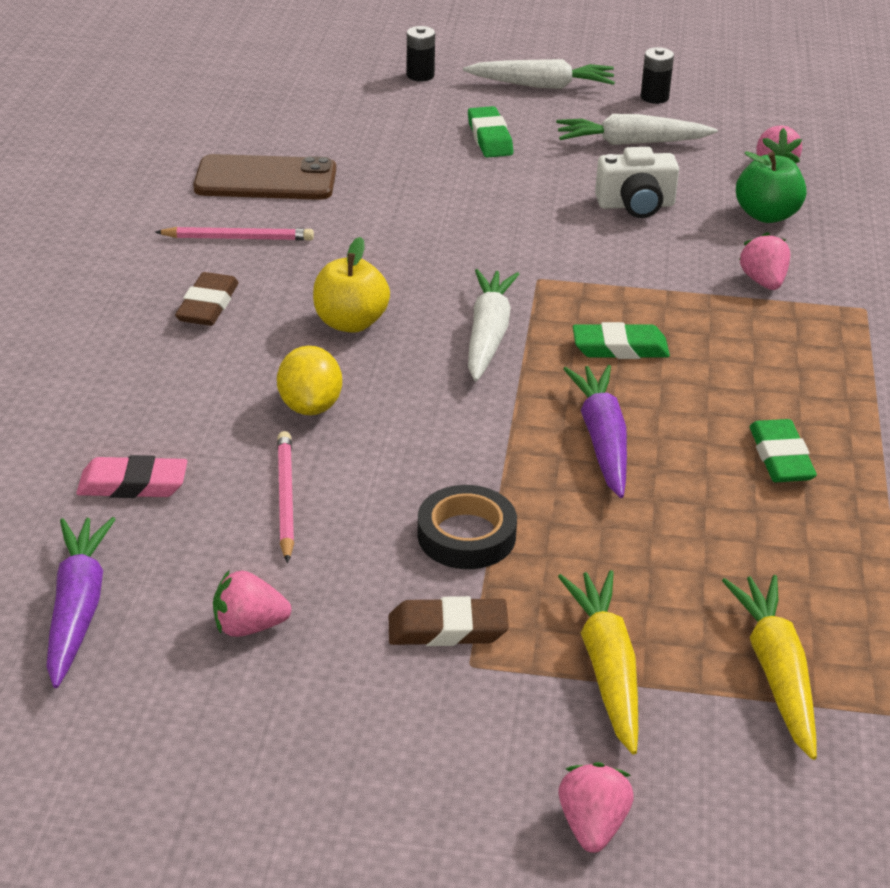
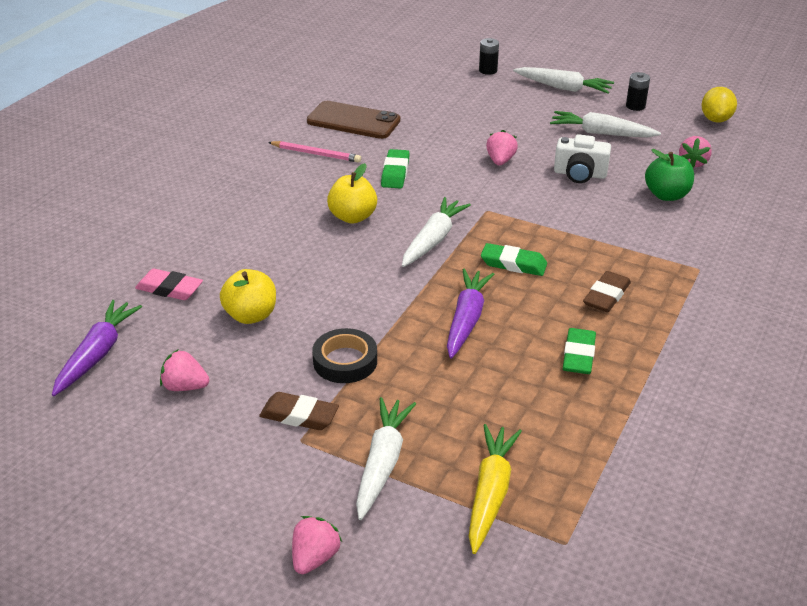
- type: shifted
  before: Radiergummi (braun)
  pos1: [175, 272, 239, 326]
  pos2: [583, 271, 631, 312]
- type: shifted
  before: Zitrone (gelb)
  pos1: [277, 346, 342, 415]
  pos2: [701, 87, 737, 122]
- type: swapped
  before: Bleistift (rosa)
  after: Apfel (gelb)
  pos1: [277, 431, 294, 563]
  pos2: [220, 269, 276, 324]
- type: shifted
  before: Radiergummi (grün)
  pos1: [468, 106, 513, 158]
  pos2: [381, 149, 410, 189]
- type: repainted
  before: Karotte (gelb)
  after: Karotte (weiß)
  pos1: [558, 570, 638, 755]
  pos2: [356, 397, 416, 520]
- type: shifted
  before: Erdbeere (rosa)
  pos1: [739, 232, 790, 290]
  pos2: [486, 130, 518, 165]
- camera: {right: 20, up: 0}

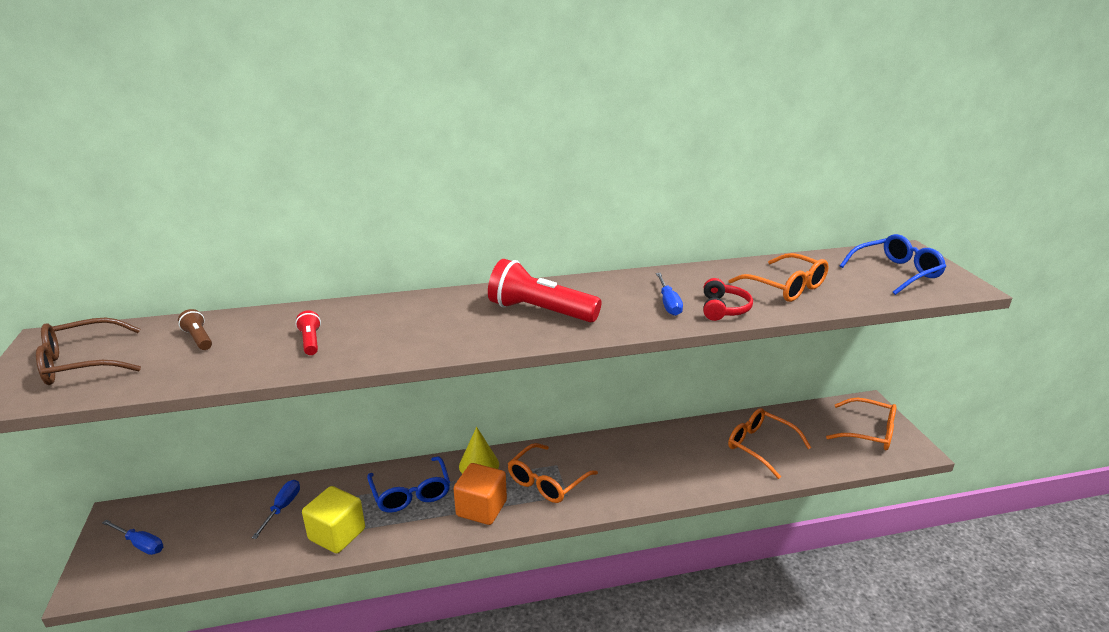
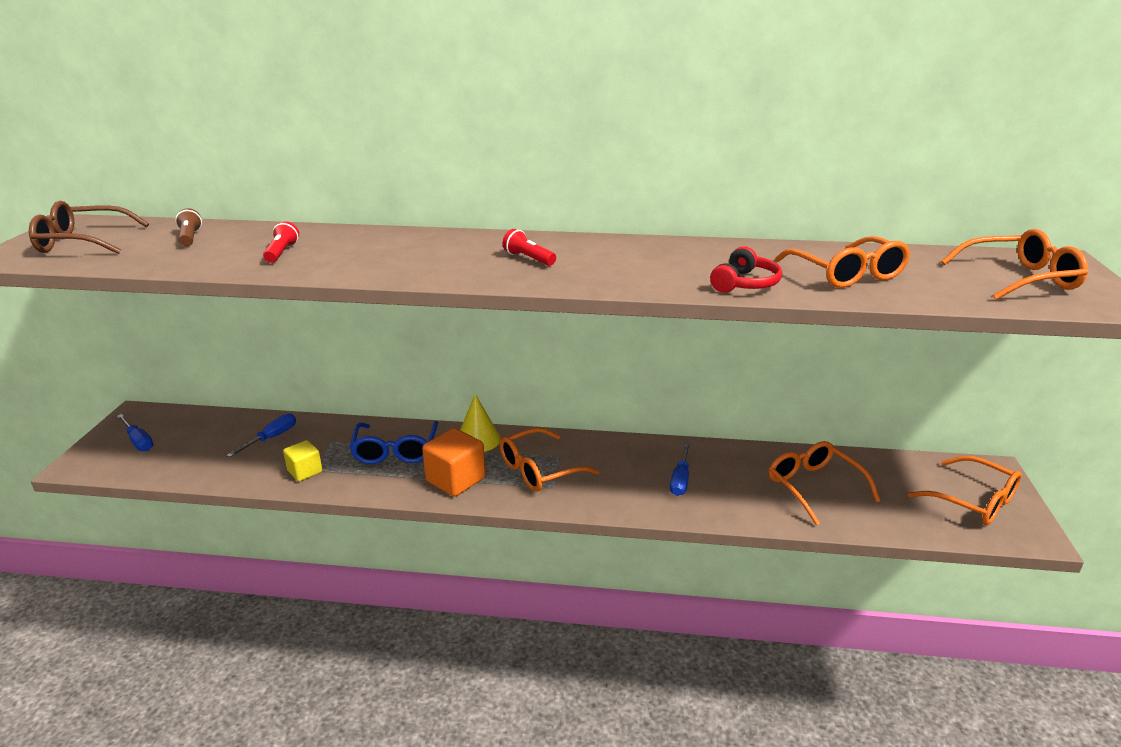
- type: scaled
  before: Kubus (gelb)
  pos1: [302, 486, 365, 553]
  pos2: [283, 440, 323, 481]
  scale: 0.62
- type: scaled
  before: Taschenlampe (rot)
  pos1: [488, 259, 601, 323]
  pos2: [503, 229, 556, 266]
  scale: 0.46
- type: shifted
  before: Schraubenzieher (blau)
  pos1: [656, 273, 683, 316]
  pos2: [670, 442, 690, 496]
- type: repainted
  before: Brille (blau)
  after: Brille (orange)
  pos1: [840, 234, 946, 295]
  pos2: [941, 229, 1088, 300]
- camera: {right: 20, up: 0}

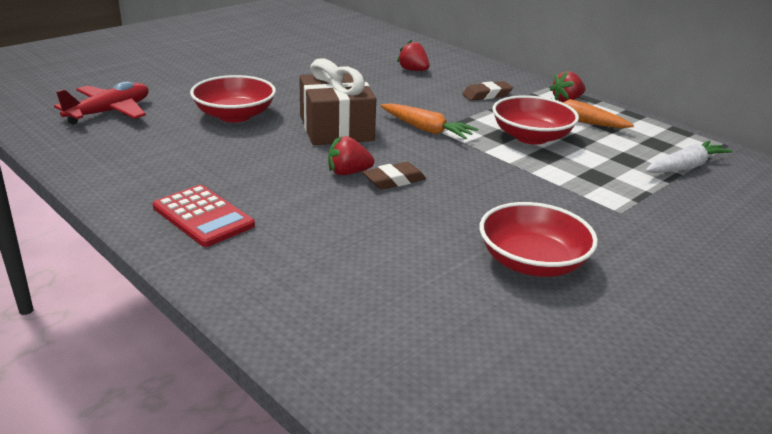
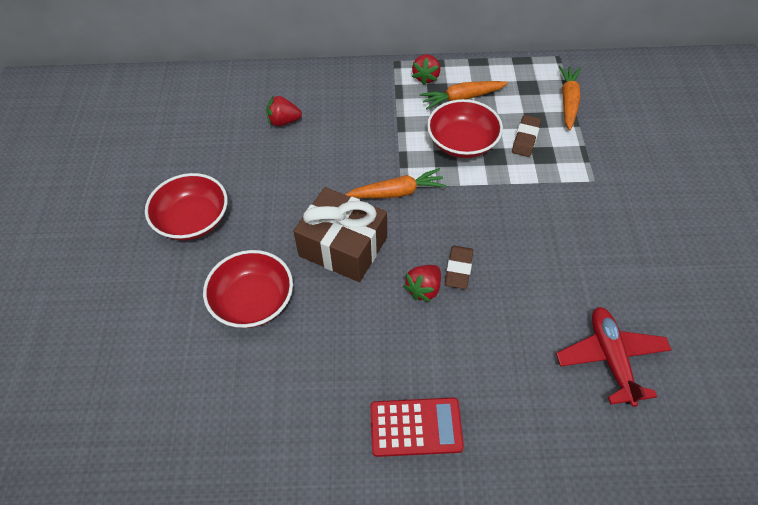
- type: shifted
  before: Flugzeug (rot)
  pos1: [54, 81, 149, 125]
  pos2: [556, 307, 672, 407]
- type: shifted
  before: Radiergummi (braun)
  pos1: [462, 81, 513, 101]
  pos2: [512, 115, 541, 157]
- type: shifted
  before: Schüssel (rot)
  pos1: [479, 202, 598, 277]
  pos2: [145, 173, 228, 240]
- type: repainted
  before: Karotte (weiß)
  after: Karotte (orange)
  pos1: [646, 140, 733, 173]
  pos2: [559, 65, 581, 131]
- camera: {right: -45, up: 25}

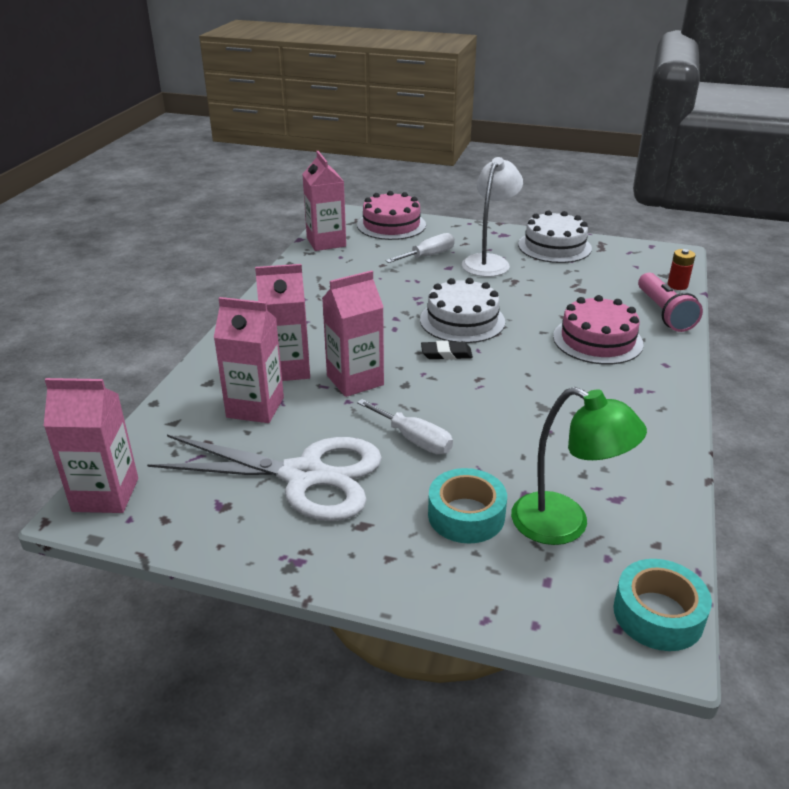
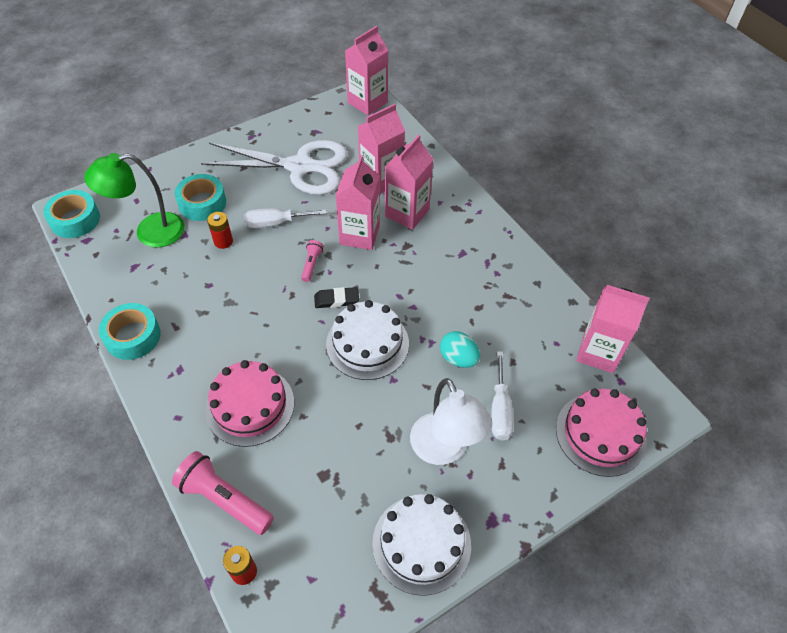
- type: rotated
  before: Schere (weiß)
  pos1: [147, 435, 382, 521]
  pos2: [201, 140, 348, 195]
  turn: -135
- type: rotated
  before: Radiergummi (schwarz)
  pos1: [421, 341, 473, 360]
  pos2: [314, 287, 359, 308]
  turn: 45
- type: new
  after: Klebeband (türkis)
  pos2: [99, 303, 161, 360]
- type: new
  after: Batterie (rot)
  pos2: [207, 212, 233, 249]
- type: new
  after: Taschenlampe (rosa)
  pos2: [301, 240, 324, 282]
- type: new
  after: Ei (türkis)
  pos2: [440, 331, 480, 368]
- camera: {right: 130, up: 20}

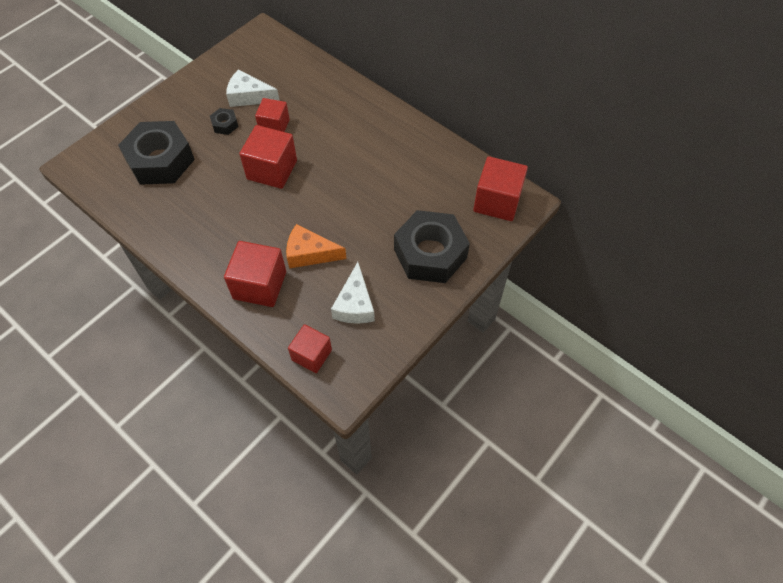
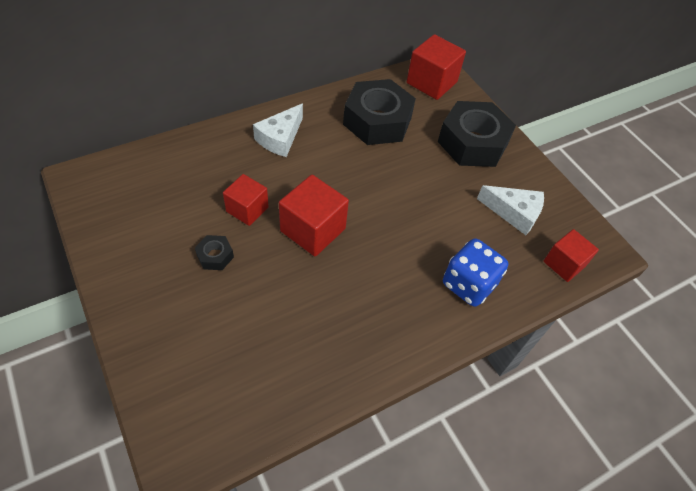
- type: shifted
  before: Sechskantmutter (schwarz)
  pos1: [118, 121, 195, 185]
  pos2: [343, 79, 416, 145]
- type: swapped
  before: Kubus (rot)
  after: Spielwürfel (blau)
  pos1: [224, 241, 286, 307]
  pos2: [443, 238, 508, 307]
- type: shifted
  before: Käse (weiß)
  pos1: [226, 70, 280, 107]
  pos2: [253, 103, 303, 157]
- type: gone
  before: Käse (orange)
  pos1: [286, 224, 346, 268]
- camera: {right: -75, up: -5}

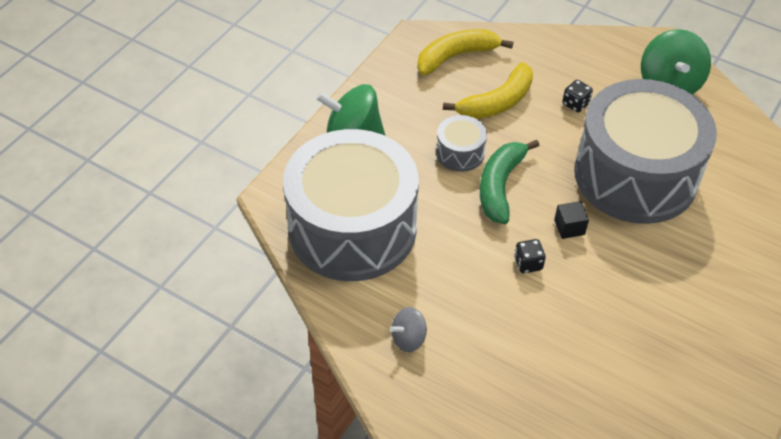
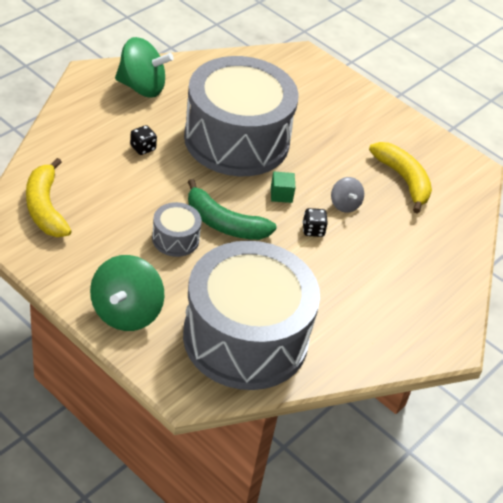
- type: shifted
  before: Kreisel (grau)
  pos1: [390, 307, 427, 352]
  pos2: [331, 177, 364, 213]
- type: shifted
  before: Banane (gelb)
  pos1: [443, 62, 533, 119]
  pos2: [369, 142, 432, 214]
- type: repainted
  before: Kubus (schwarz)
  after: Kubus (grün)
  pos1: [554, 201, 589, 239]
  pos2: [271, 172, 295, 203]
- camera: {right: -85, up: -5}

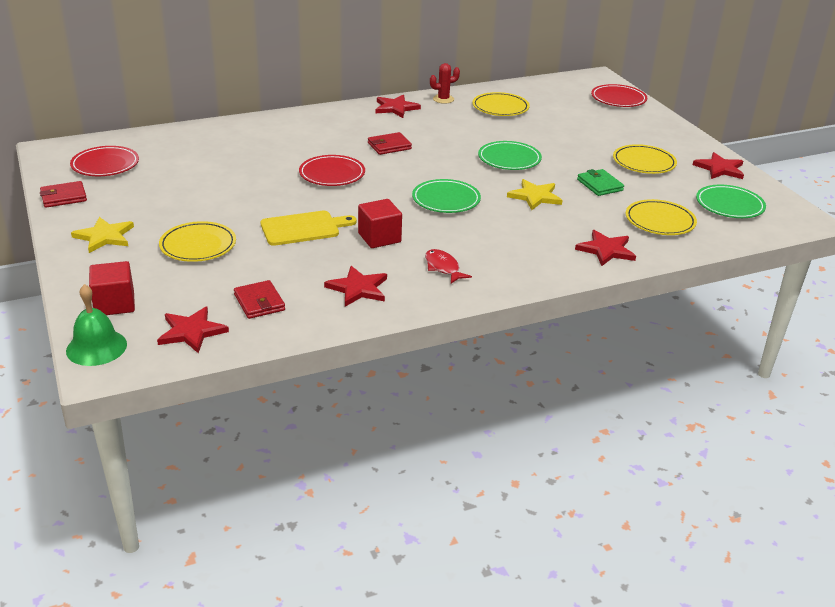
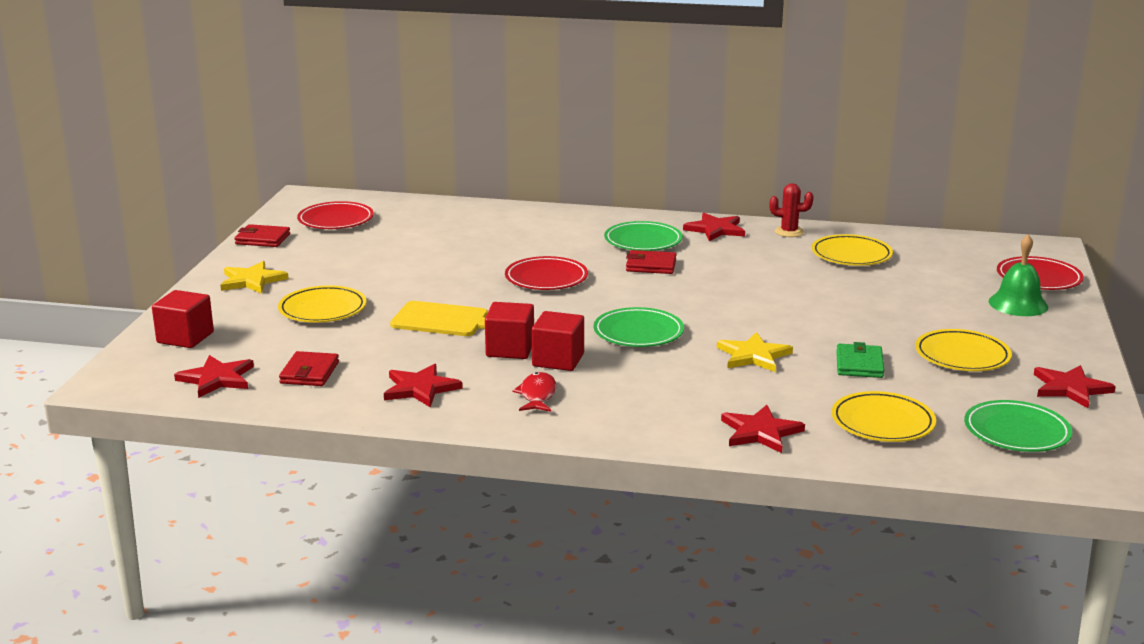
- type: shifted
  before: Glocke (grün)
  pos1: [66, 284, 127, 366]
  pos2: [989, 234, 1048, 316]
- type: shifted
  before: Teller (grün)
  pos1: [478, 141, 542, 170]
  pos2: [604, 221, 683, 251]
- type: new
  after: Kubus (rot)
  pos2: [532, 311, 584, 371]
- camera: {right: 35, up: -10}

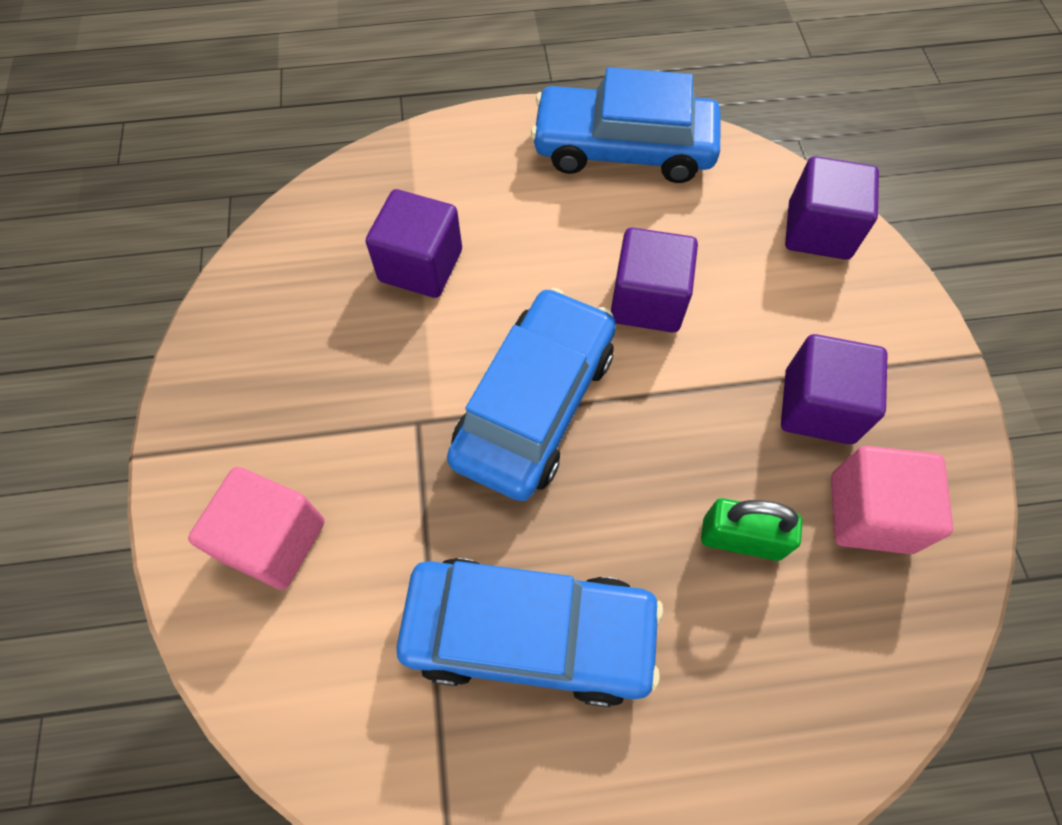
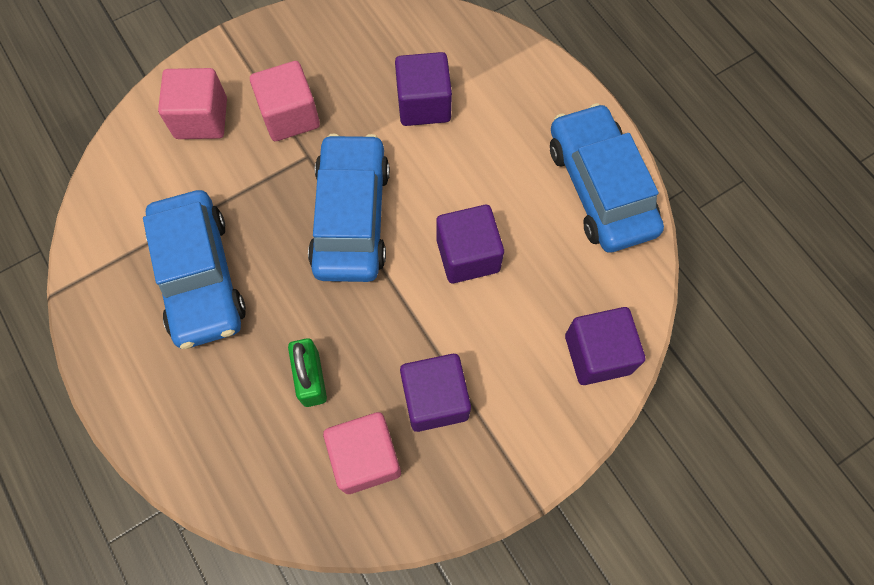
- type: rotated
  before: Auto (blau)
  pos1: [447, 288, 616, 501]
  pos2: [308, 133, 390, 282]
  turn: -90
- type: new
  after: Kubus (rosa)
  pos2: [250, 61, 320, 141]
- camera: {right: 65, up: 5}

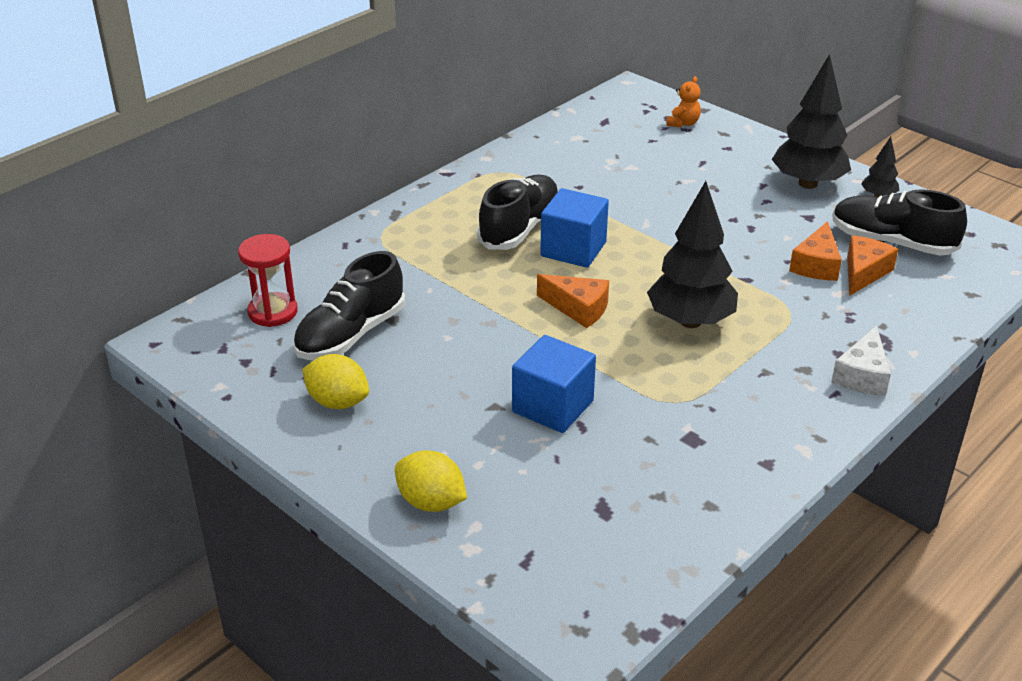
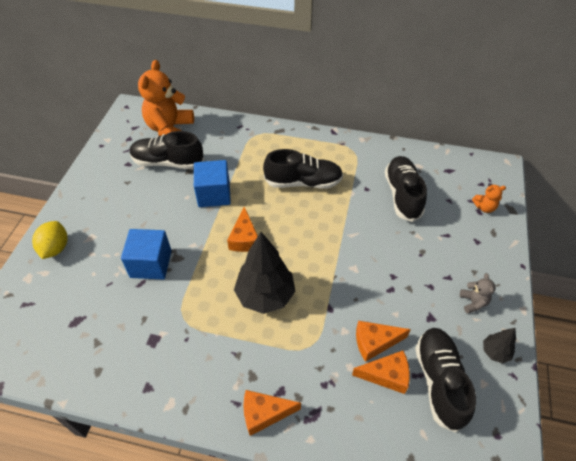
- type: swapped
  before: Sanduhr (rot)
  after: Teddybär (orange)
  pos1: [238, 234, 298, 327]
  pos2: [138, 60, 194, 136]
- type: gone
  before: Zitrone (gelb)
  pos1: [302, 354, 369, 409]
- type: shifted
  before: Kubus (blau)
  pos1: [540, 188, 609, 268]
  pos2: [194, 160, 231, 207]
- type: swapped
  before: Baum (schwarz)
  after: Teddybär (grau)
  pos1: [772, 54, 851, 189]
  pos2: [460, 273, 496, 314]
- type: repainted
  before: Käse (weiß)
  after: Käse (orange)
  pos1: [831, 325, 891, 396]
  pos2: [243, 390, 301, 436]
- type: new
  after: Schuh (schwarz)
  pos2: [385, 156, 427, 222]
- camera: {right: 60, up: 15}

